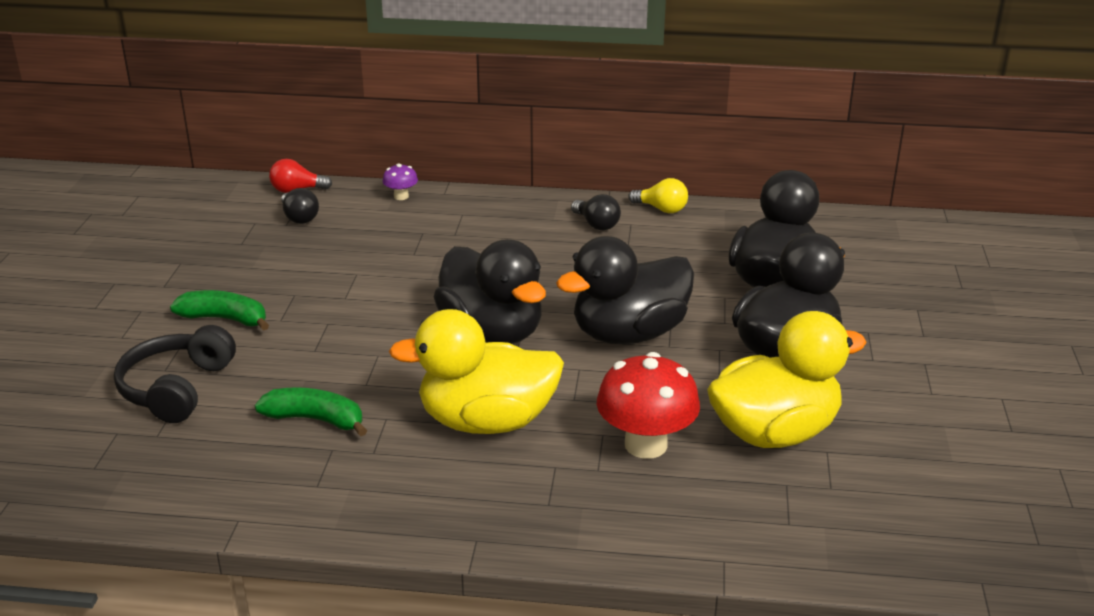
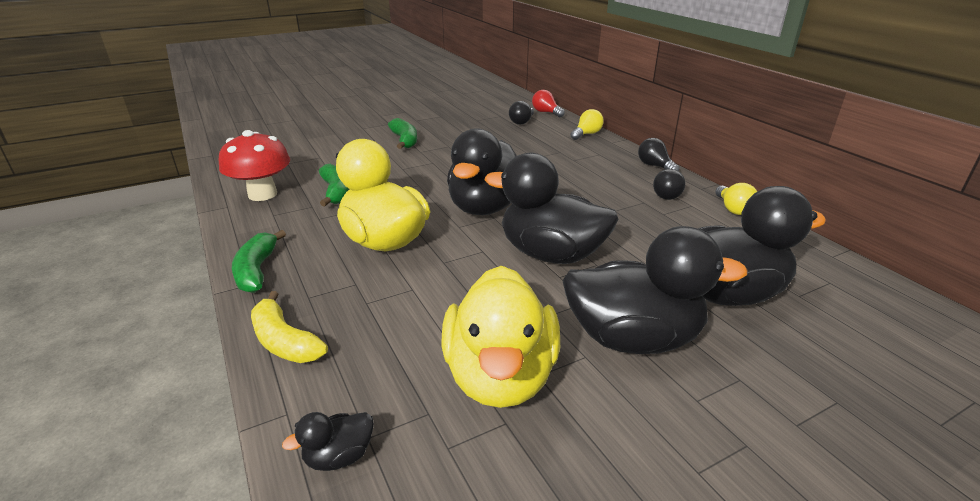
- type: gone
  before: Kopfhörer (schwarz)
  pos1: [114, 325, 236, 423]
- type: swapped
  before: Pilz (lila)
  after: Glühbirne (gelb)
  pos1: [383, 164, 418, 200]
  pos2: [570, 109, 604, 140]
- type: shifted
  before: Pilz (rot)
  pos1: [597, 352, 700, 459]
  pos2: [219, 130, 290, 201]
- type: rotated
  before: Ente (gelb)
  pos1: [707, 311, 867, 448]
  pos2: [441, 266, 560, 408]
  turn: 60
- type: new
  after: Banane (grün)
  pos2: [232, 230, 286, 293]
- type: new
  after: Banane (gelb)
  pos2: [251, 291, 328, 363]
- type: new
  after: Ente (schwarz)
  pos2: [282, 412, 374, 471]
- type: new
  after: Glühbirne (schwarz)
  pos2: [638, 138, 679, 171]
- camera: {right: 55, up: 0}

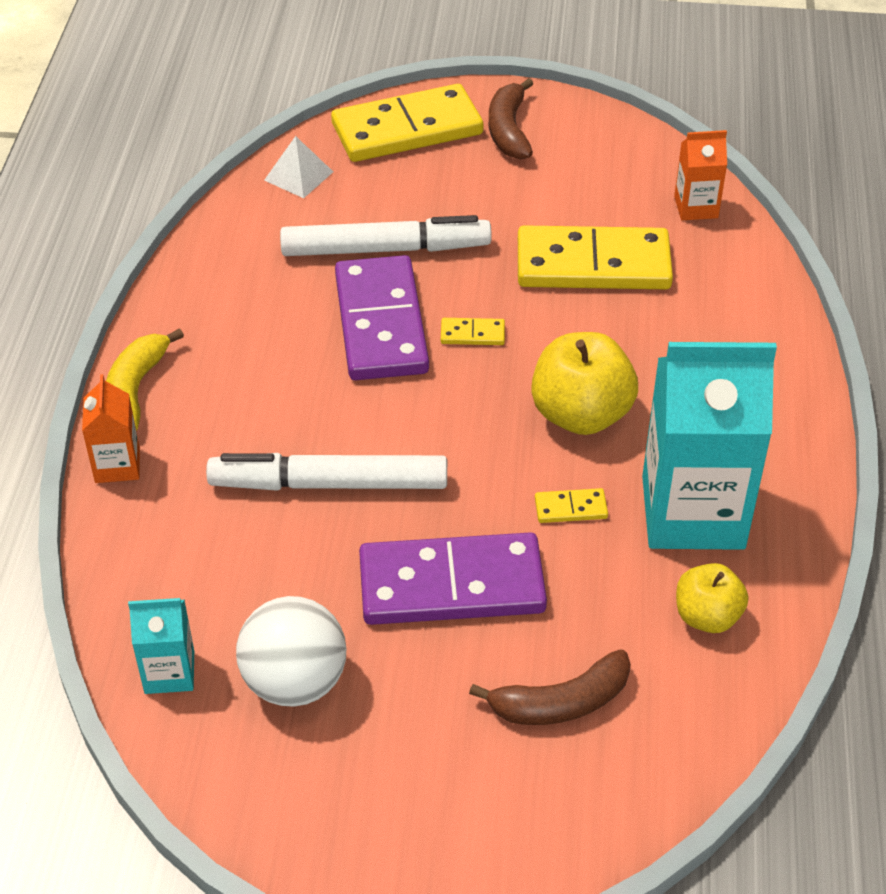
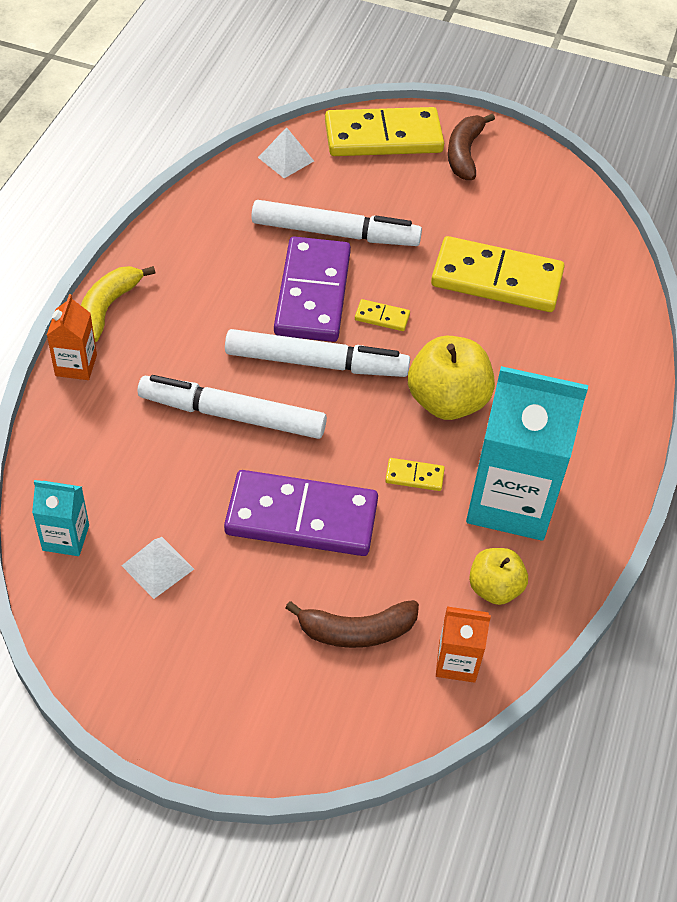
- type: swapped
  before: Ball (weiß)
  after: Pyramide (weiß)
  pos1: [236, 596, 346, 707]
  pos2: [122, 537, 194, 599]
- type: shifted
  before: Getränkekarton (orange)
  pos1: [674, 130, 727, 220]
  pos2: [436, 606, 491, 683]
- type: new
  after: Filzstift (weiß)
  pos2: [225, 329, 410, 377]
- camera: {right: 10, up: 5}

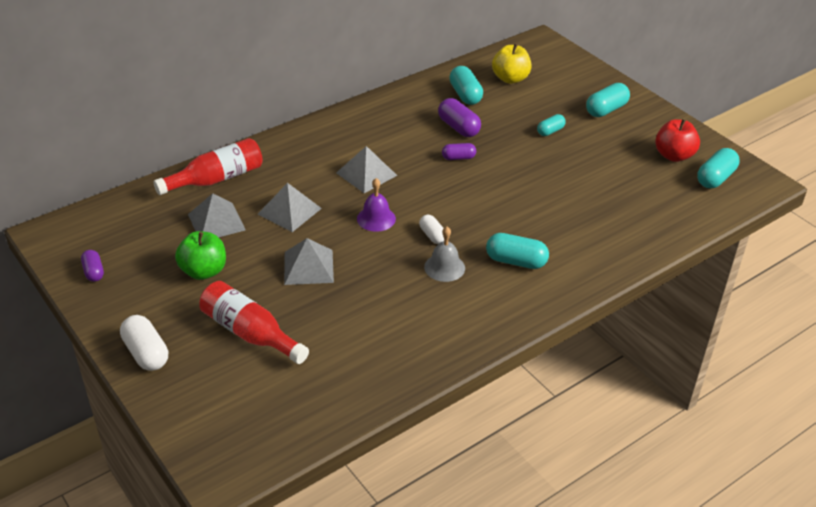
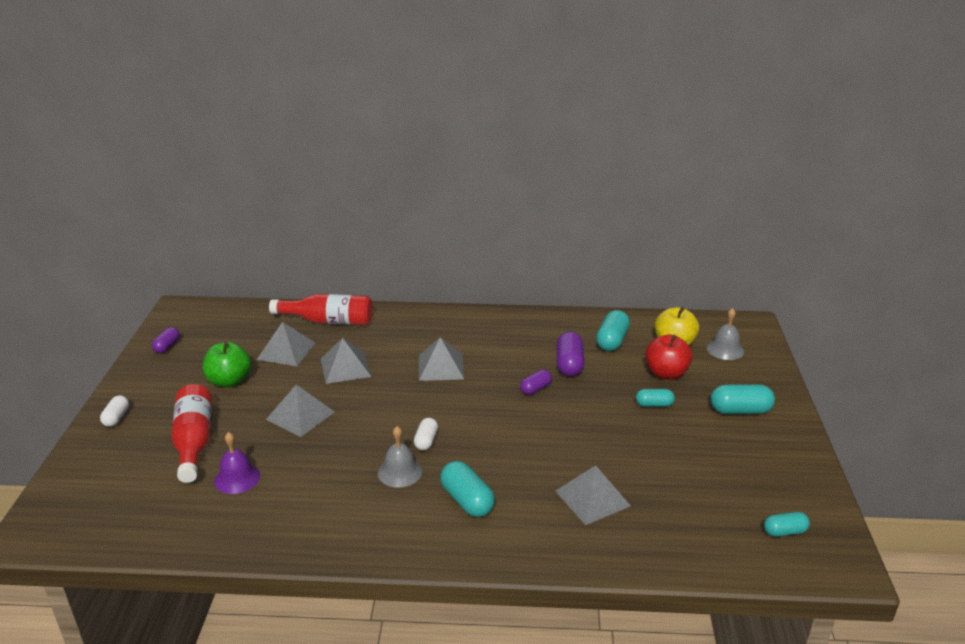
- type: scaled
  before: Kapsel (weiß)
  pos1: [120, 315, 168, 371]
  pos2: [100, 395, 129, 427]
  scale: 0.62
- type: shifted
  before: Glocke (lila)
  pos1: [357, 178, 396, 232]
  pos2: [214, 432, 260, 494]
- type: rotated
  before: Kapsel (lila)
  pos1: [442, 143, 476, 160]
  pos2: [520, 370, 552, 395]
  turn: -75
- type: shifted
  before: Apfel (rot)
  pos1: [655, 119, 700, 162]
  pos2: [645, 335, 692, 380]
- type: scaled
  before: Kapsel (türkis)
  pos1: [697, 148, 740, 188]
  pos2: [764, 512, 810, 537]
  scale: 0.62
- type: new
  after: Pyramide (grau)
  pos2: [555, 465, 631, 525]
- type: new
  after: Glocke (grau)
  pos2: [707, 308, 744, 360]
- camera: {right: 40, up: -10}

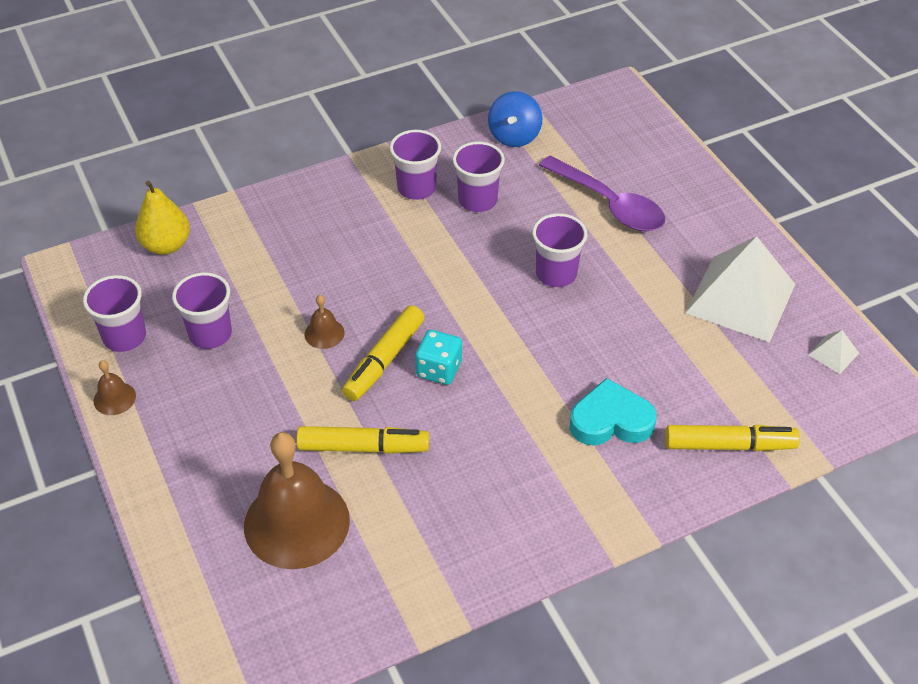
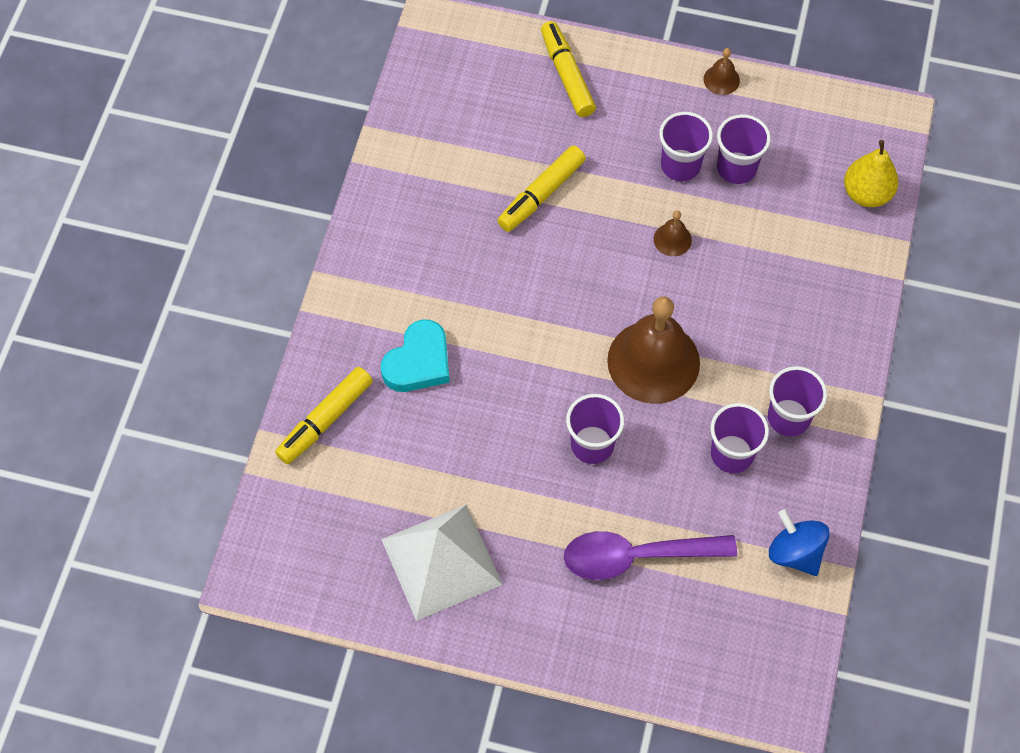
- type: shifted
  before: Becher (lila)
  pos1: [83, 275, 146, 352]
  pos2: [659, 112, 713, 181]
- type: shifted
  before: Glocke (braun)
  pos1: [244, 432, 350, 569]
  pos2: [607, 296, 700, 404]
- type: shifted
  before: Filzstift (gelb)
  pos1: [342, 305, 425, 401]
  pos2: [541, 21, 596, 117]
- type: gone
  before: Spielwürfel (türkis)
  pos1: [415, 330, 462, 385]
- type: gone
  before: Pyramide (weiß)
  pos1: [808, 330, 859, 374]
- camera: {right: 130, up: 15}

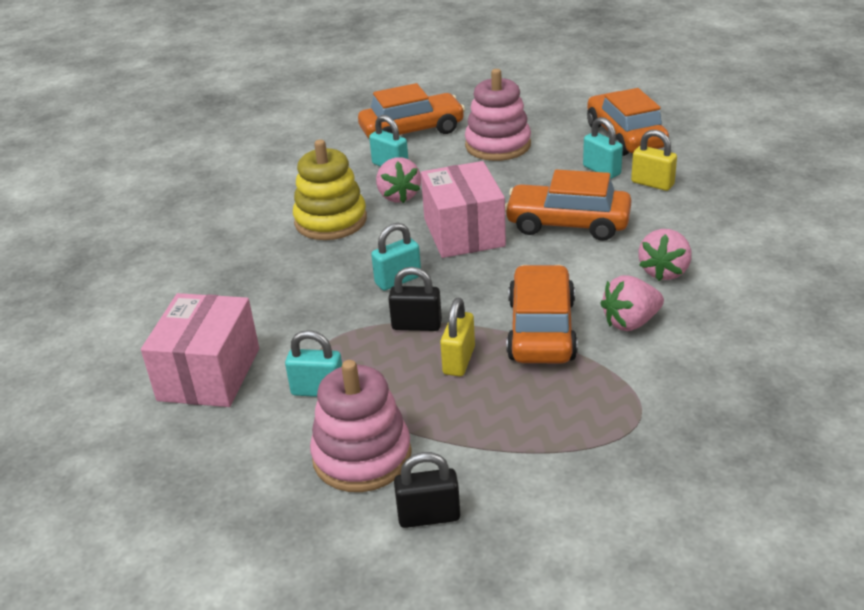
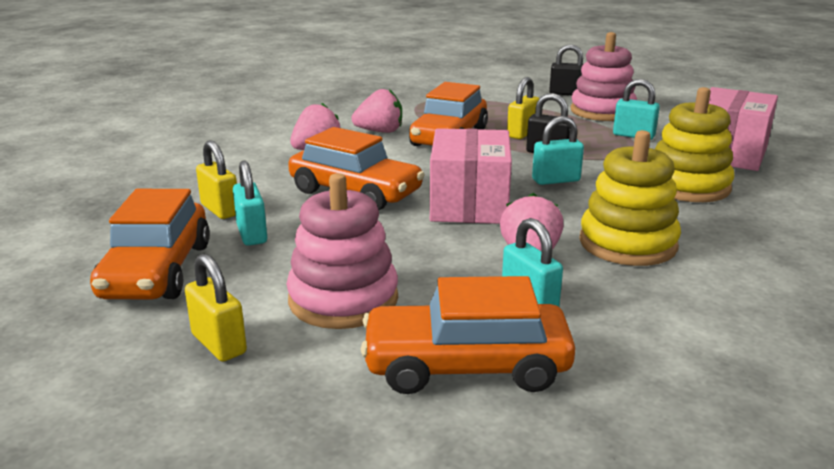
- type: new
  after: Vorhängeschloss (gelb)
  pos2: [185, 254, 247, 362]
- type: new
  after: Stapelspielzeug (gelb)
  pos2: [655, 87, 734, 202]
- camera: {right: -165, up: -10}

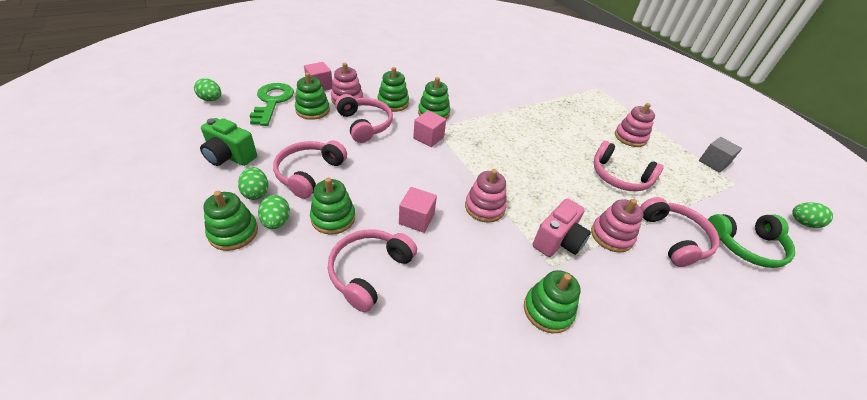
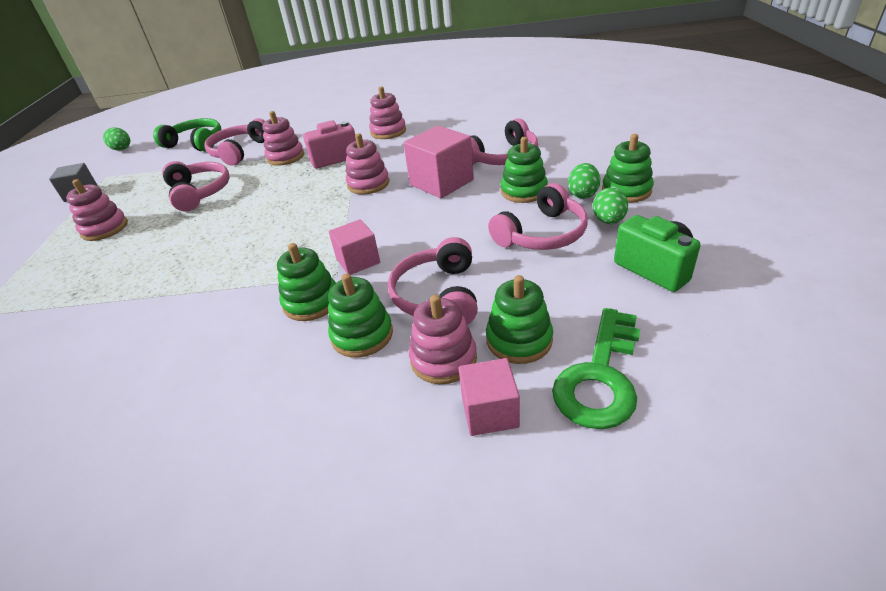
- type: gone
  before: Ei (grün)
  pos1: [194, 78, 221, 101]
- type: scaled
  before: Kubus (rosa)
  pos1: [399, 187, 437, 233]
  pos2: [404, 126, 474, 198]
  scale: 1.62
- type: repainted
  before: Stapelspielzeug (grün)
  after: Stapelspielzeug (rosa)
  pos1: [524, 270, 581, 333]
  pos2: [369, 86, 406, 139]
- camera: {right: -145, up: -5}

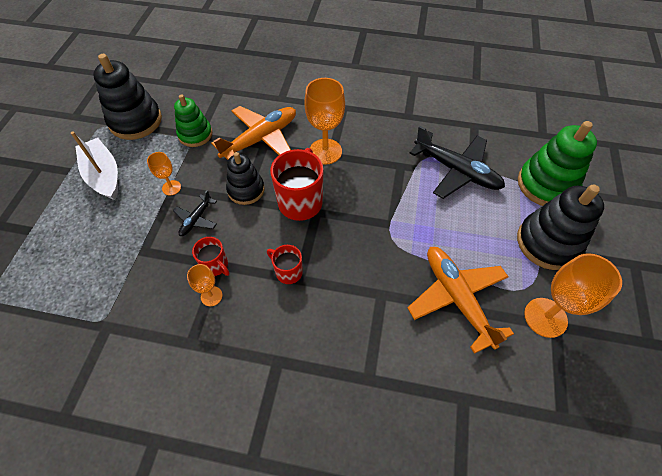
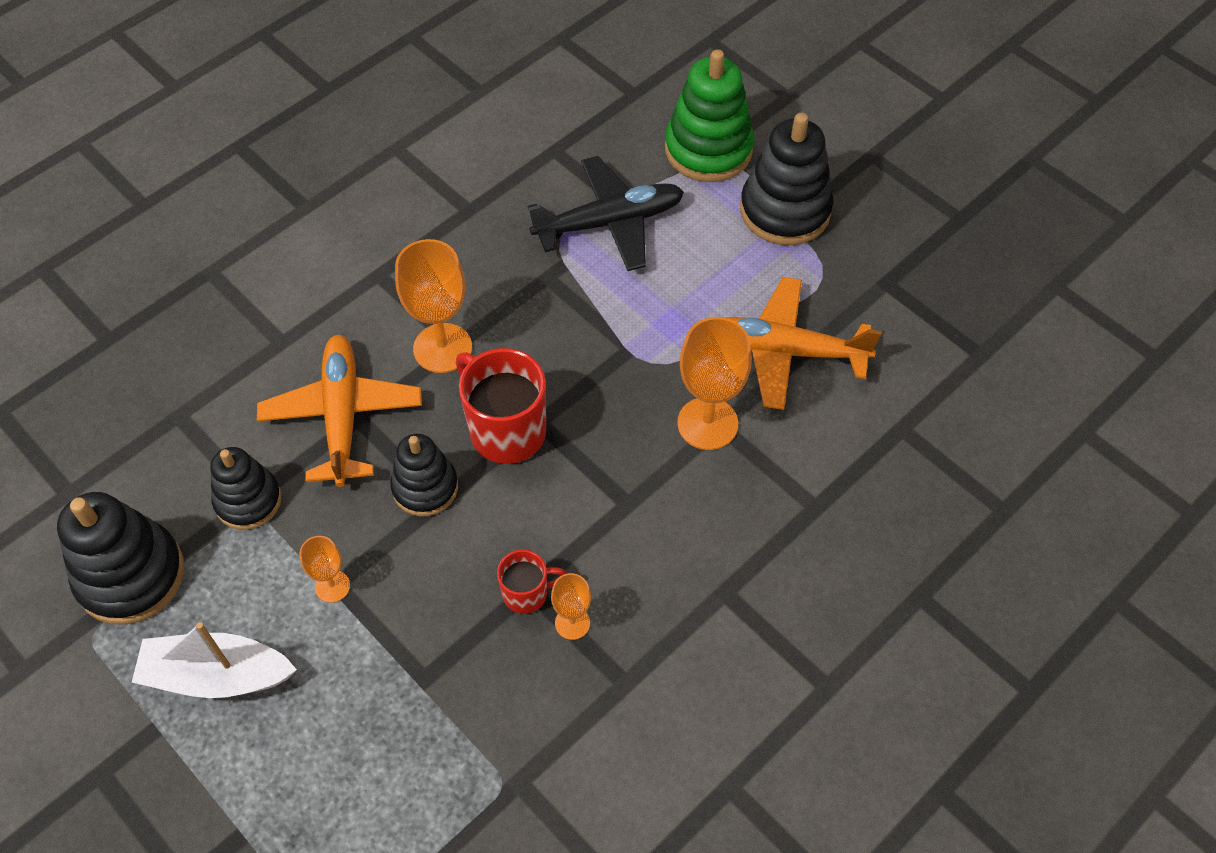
- type: gone
  before: Flugzeug (schwarz)
  pos1: [173, 190, 217, 236]
- type: repainted
  before: Stapelspielzeug (grün)
  after: Stapelspielzeug (schwarz)
  pos1: [174, 94, 212, 147]
  pos2: [210, 447, 282, 530]
- type: gone
  before: Tasse (rot)
  pos1: [267, 245, 303, 284]
- type: shifted
  before: Kelch (orange)
  pos1: [524, 253, 622, 338]
  pos2: [677, 317, 752, 450]
- camera: {right: -55, up: 0}

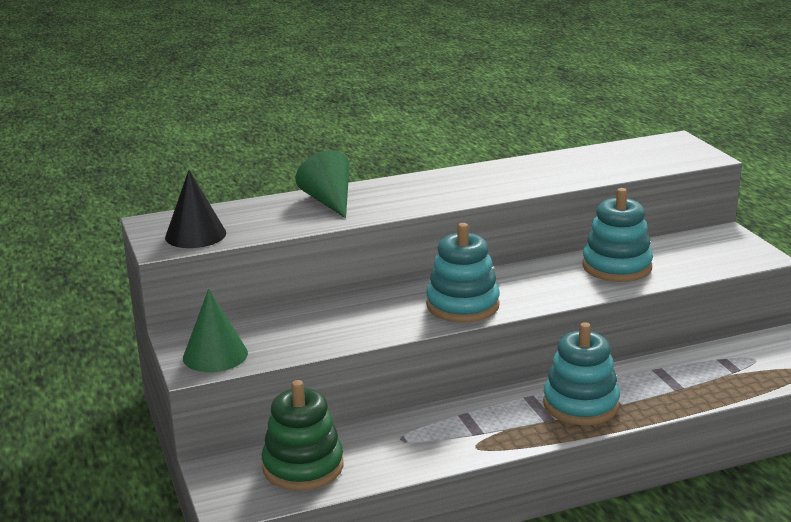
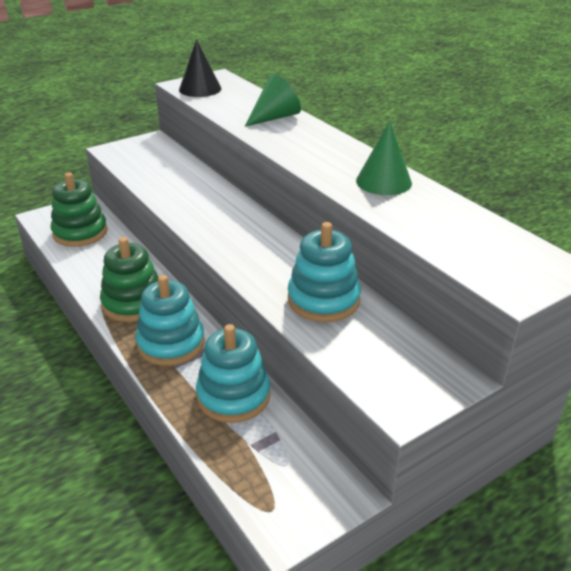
- type: shifted
  before: Kegel (grün)
  pos1: [183, 289, 248, 372]
  pos2: [356, 121, 412, 195]
- type: shifted
  before: Stapelspielzeug (türkis)
  pos1: [426, 223, 500, 323]
  pos2: [196, 324, 270, 423]
- type: new
  after: Stapelspielzeug (grün)
  pos2: [100, 237, 158, 322]
- camera: {right: 75, up: 10}

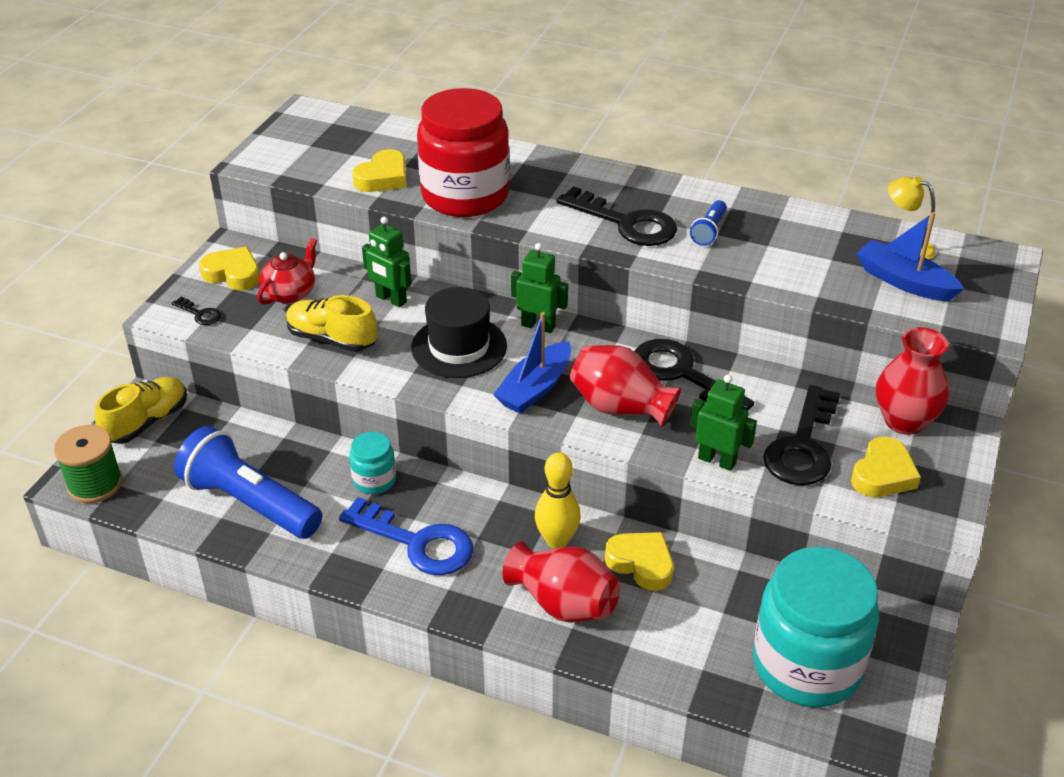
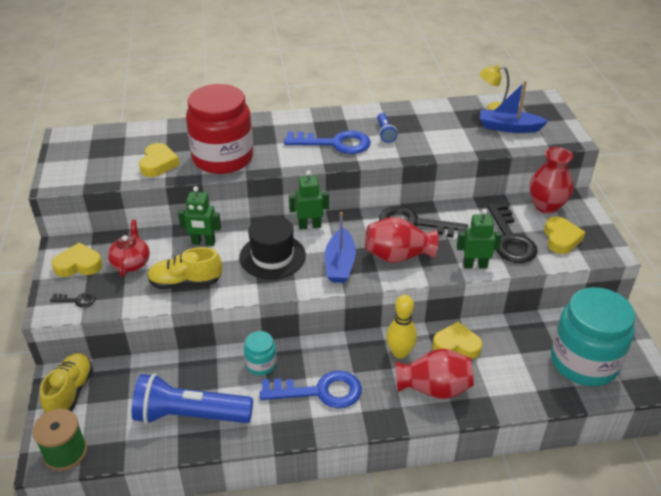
- type: repainted
  before: Schlüssel (schwarz)
  after: Schlüssel (blau)
  pos1: [557, 186, 677, 246]
  pos2: [284, 131, 371, 154]
- camera: {right: -30, up: 0}

